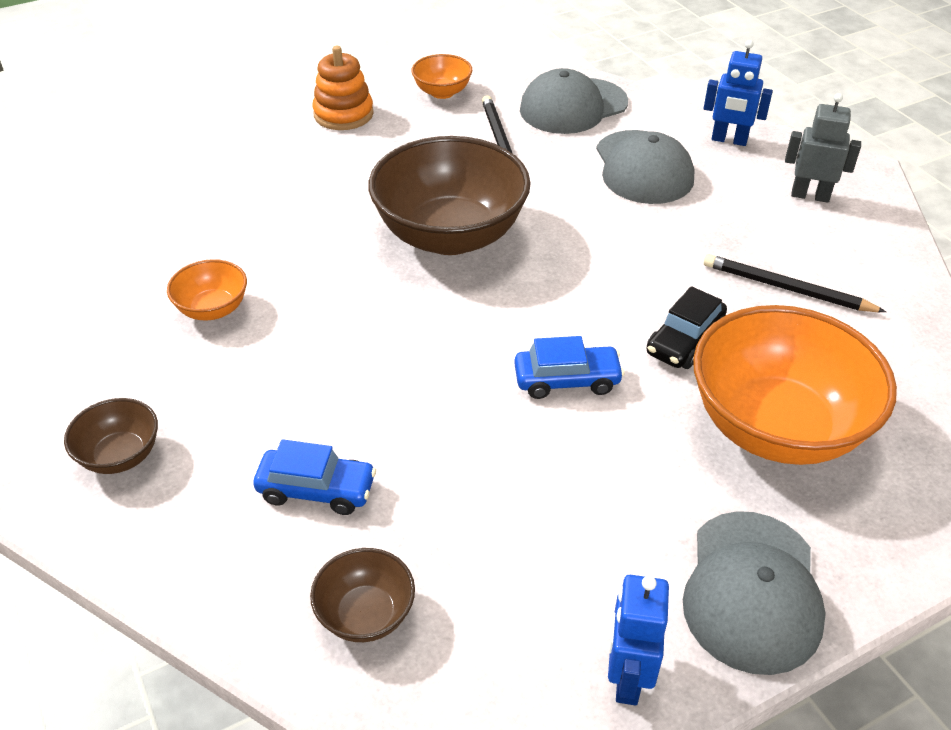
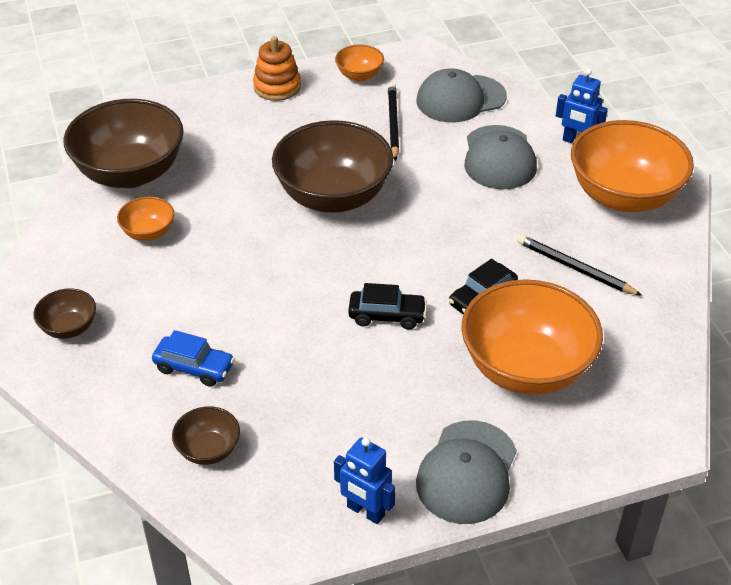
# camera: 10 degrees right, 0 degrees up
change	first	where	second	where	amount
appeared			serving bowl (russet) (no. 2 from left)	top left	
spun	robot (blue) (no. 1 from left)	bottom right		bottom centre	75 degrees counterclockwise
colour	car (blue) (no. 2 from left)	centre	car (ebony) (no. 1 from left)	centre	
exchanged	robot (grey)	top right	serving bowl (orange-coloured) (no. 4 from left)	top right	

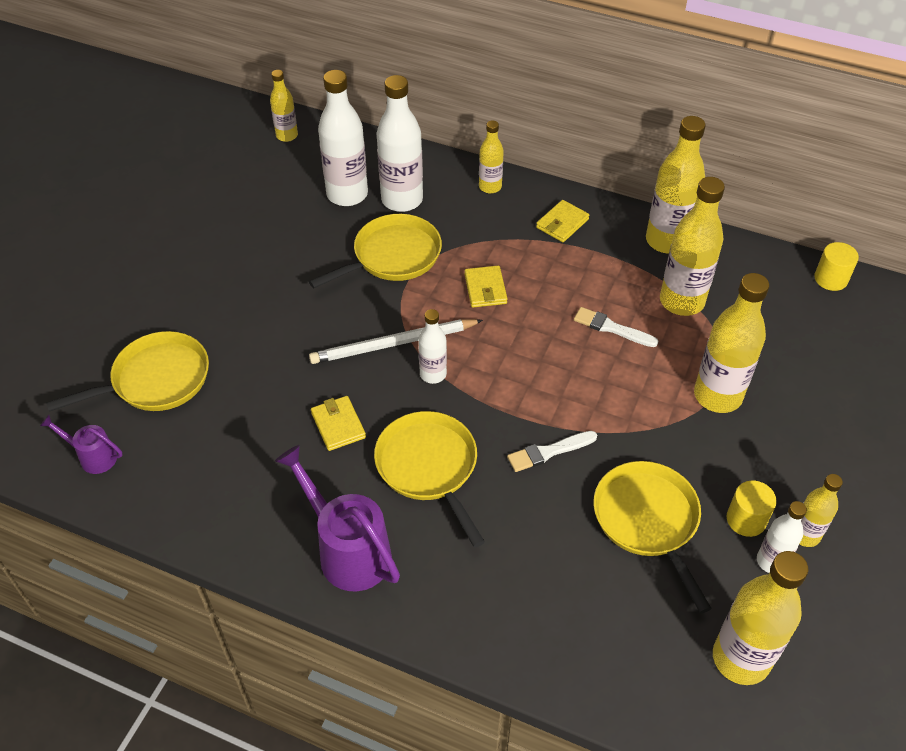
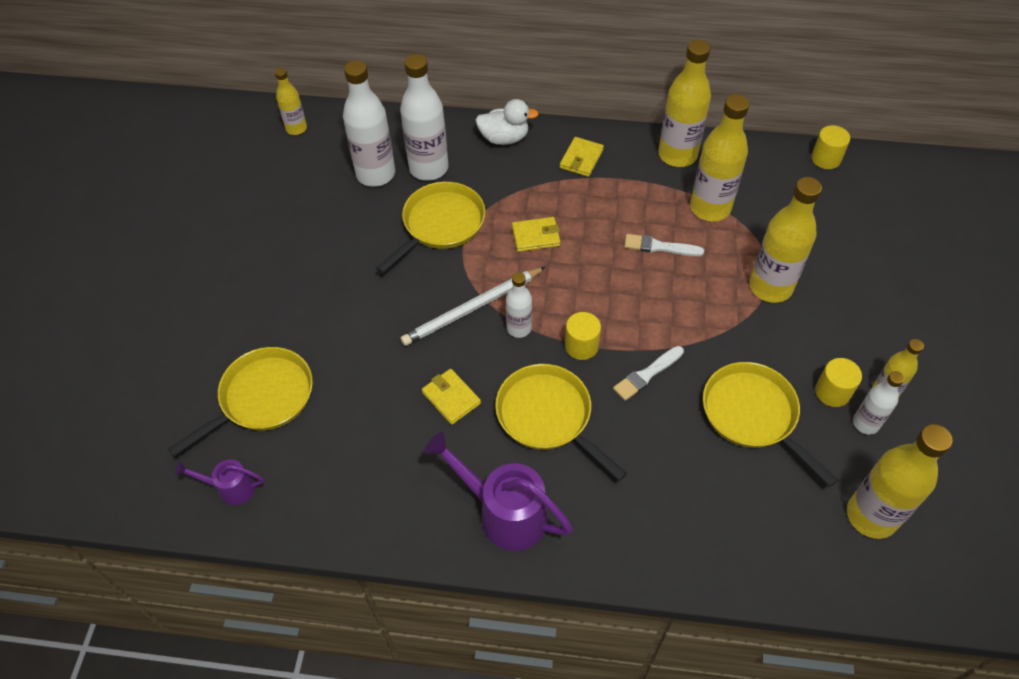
# camera: 15 degrees left, 5 degrees up
change	first	where	second	where	amount
exchanged	drink bottle (golden) (no. 2 from left)	top centre	toy duck (white)	top centre	
spun	billfold (golden) (no. 2 from left)	centre		centre	75 degrees counterclockwise
appeared			solid cylinder (golden) (no. 1 from left)	centre	

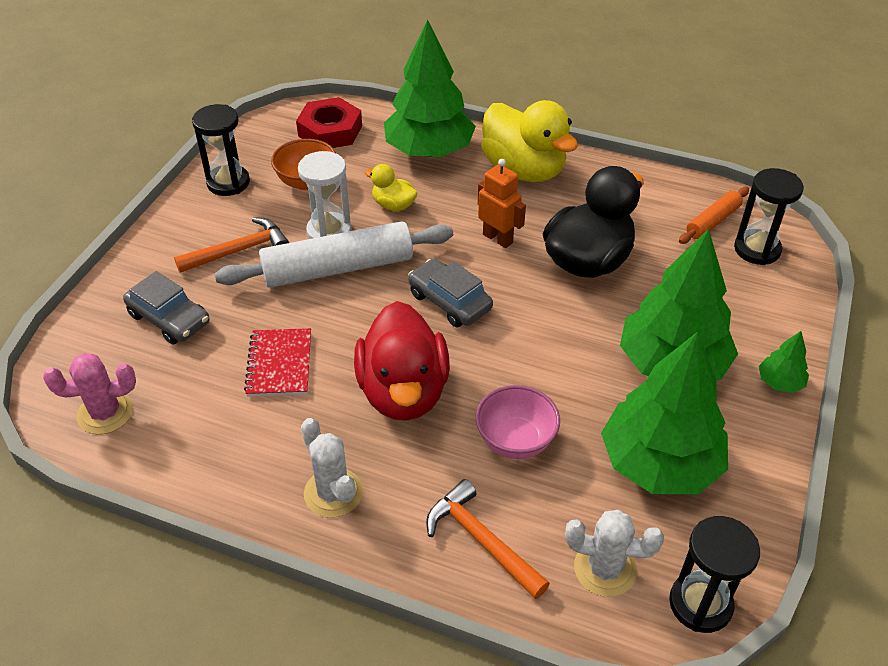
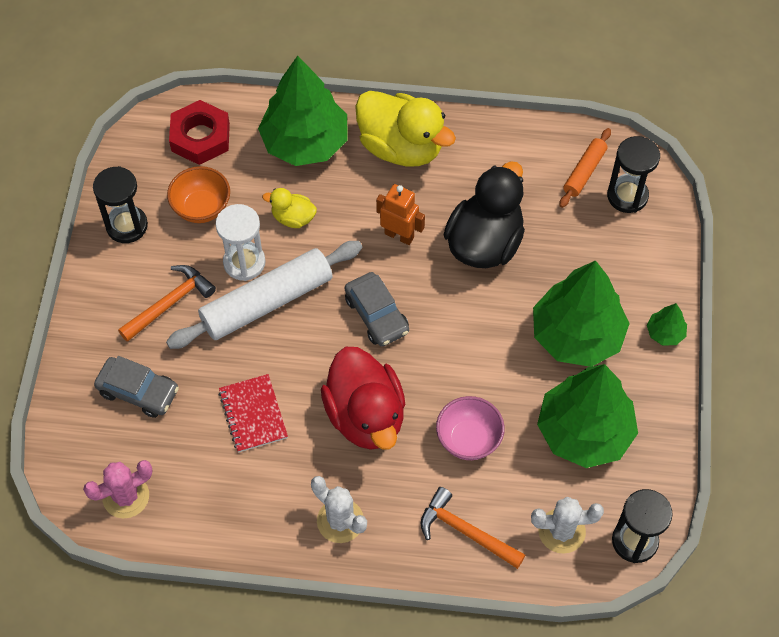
# camera: 15 degrees left, 15 degrees up
change	first	where	second	where	amount
spun	car (grey) (no. 2 from left)	centre		centre	150 degrees counterclockwise

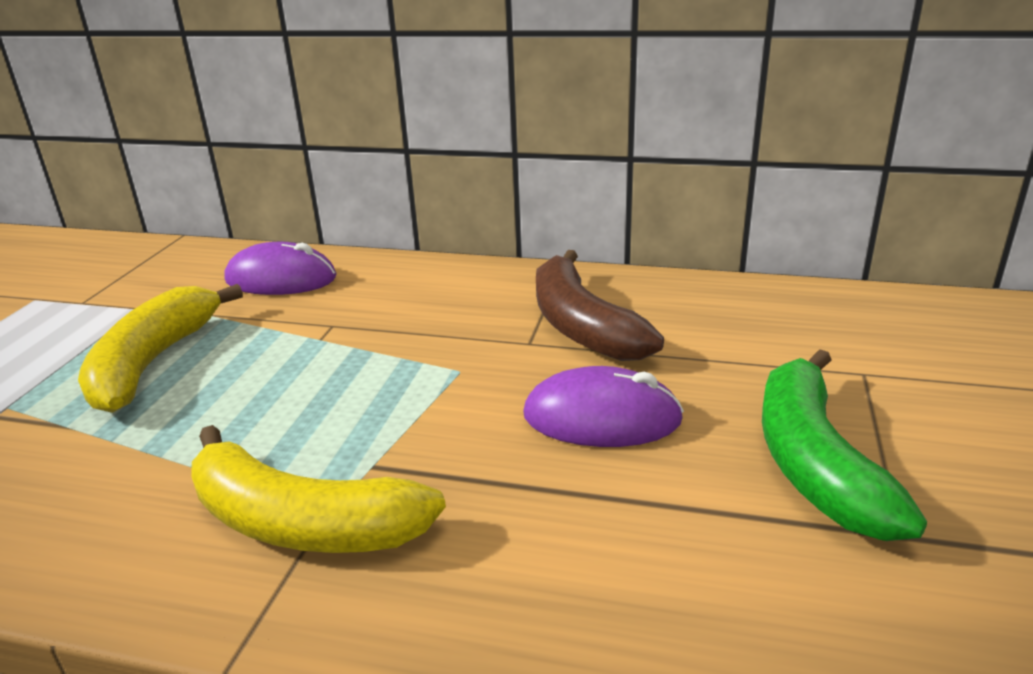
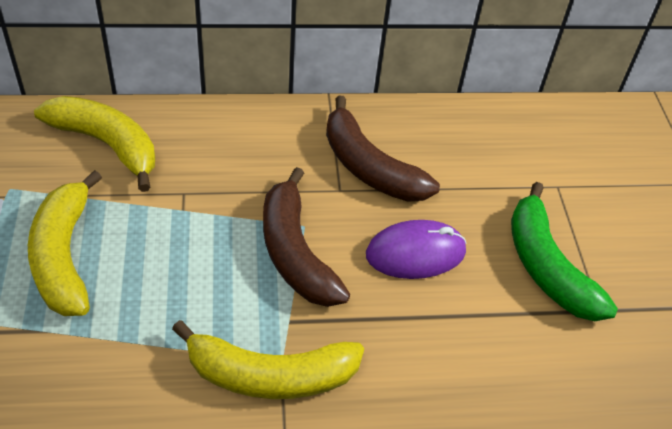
# camera: 25 degrees left, 20 degrees up
change	first	where	second	where	amount
exchanged	computer mouse (violet) (no. 1 from left)	middle left	toy banana (golden) (no. 2 from left)	middle left	
appeared			toy banana (russet) (no. 1 from left)	centre	

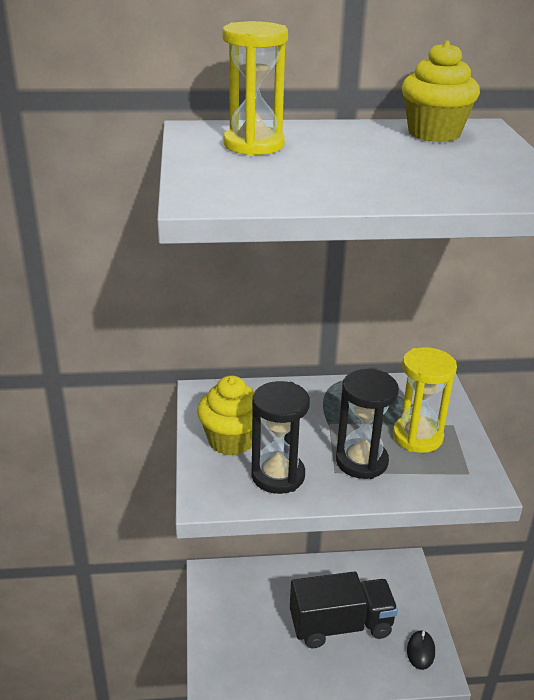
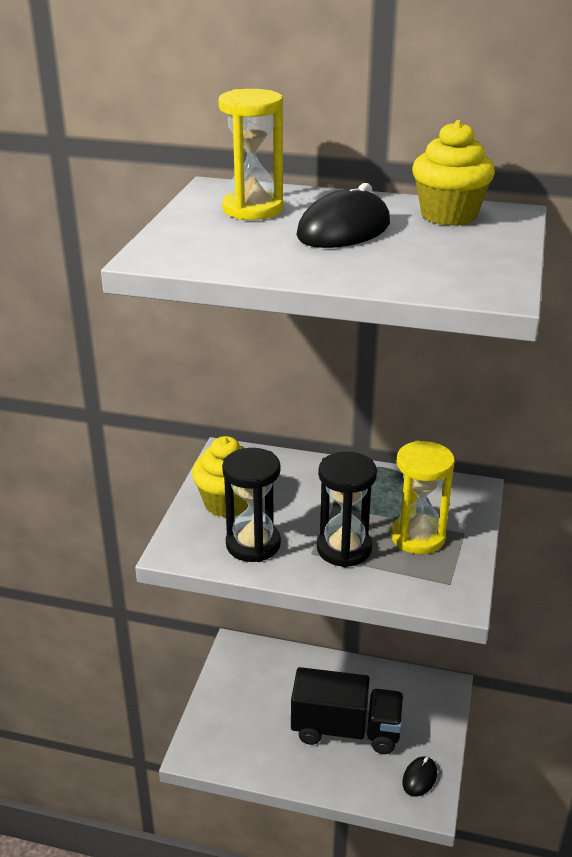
# camera: 20 degrees right, 0 degrees up
change	first	where	second	where	amount
appeared			computer mouse (ebony) (no. 1 from left)	top centre	

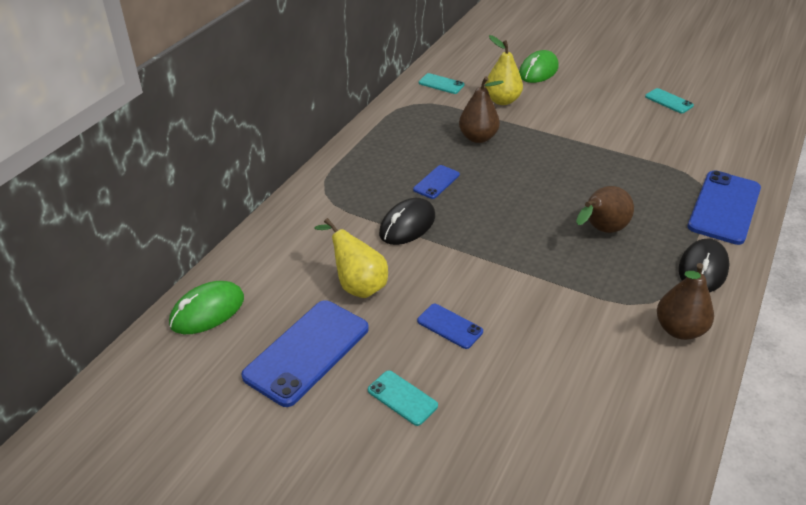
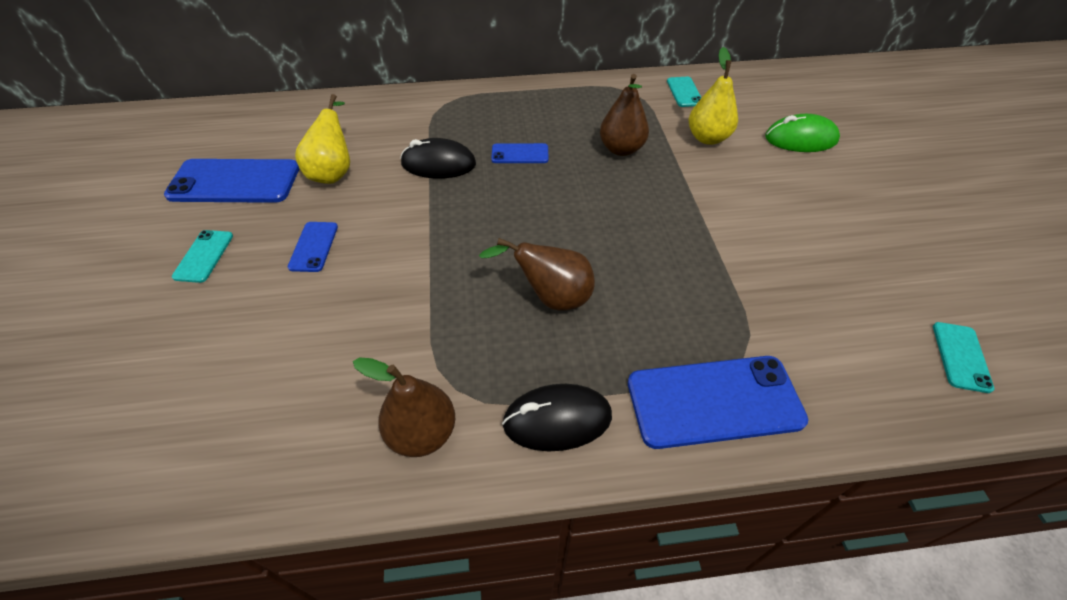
# camera: 55 degrees right, 10 degrees up
change	first	where	second	where	amount
relocated	smartphone (aqua) (no. 3 from left)	top right		middle right	
missing	computer mouse (leaf-green) (no. 1 from left)	middle left			

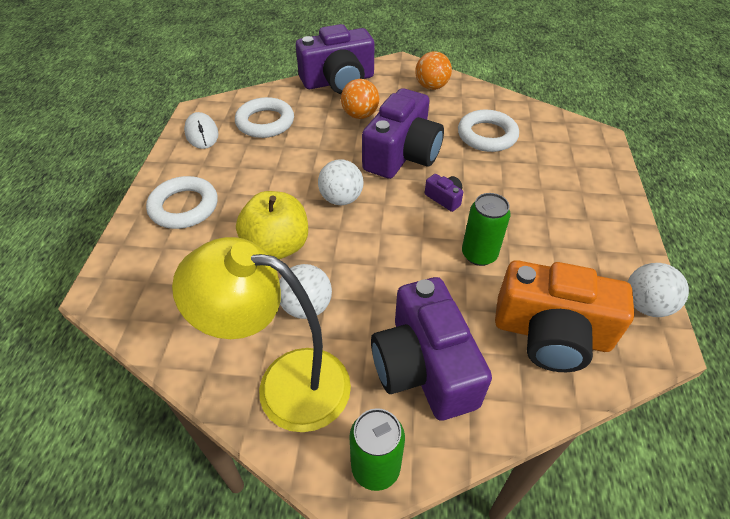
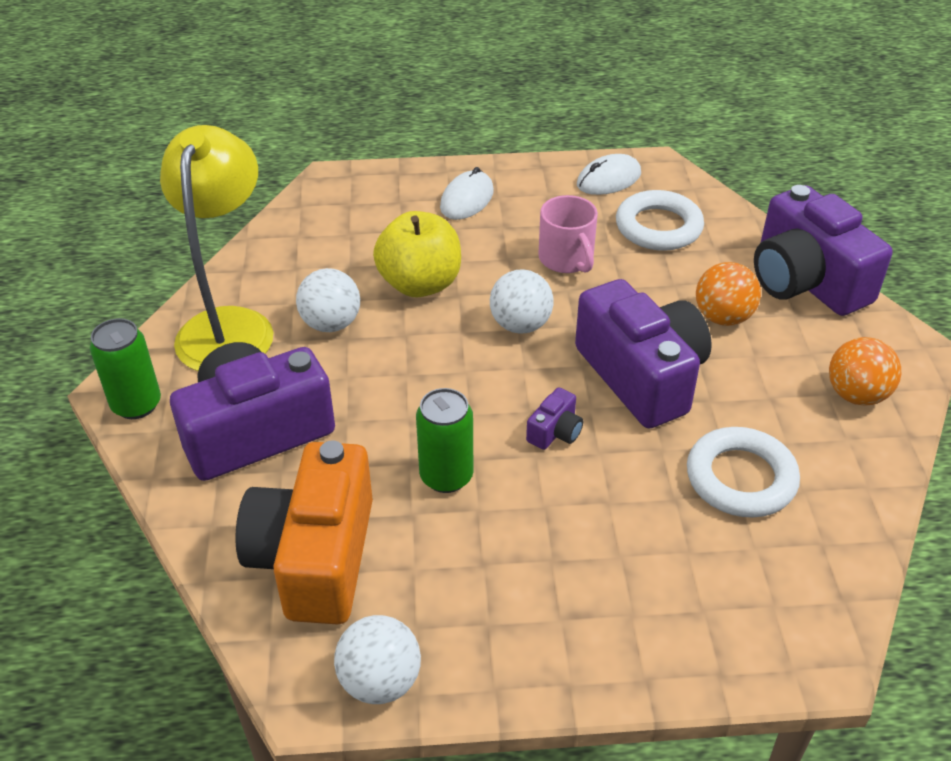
# camera: 80 degrees right, 5 degrees down
change	first	where	second	where	amount
exchanged	hoop (white) (no. 1 from left)	middle left	computer mouse (white) (no. 1 from left)	top centre	
appeared			mug (rose-pink)	top centre	
spun	compact camera (violet) (no. 2 from left in the first image)	top centre	compact camera (violet) (no. 3 from left)	middle right	135 degrees counterclockwise

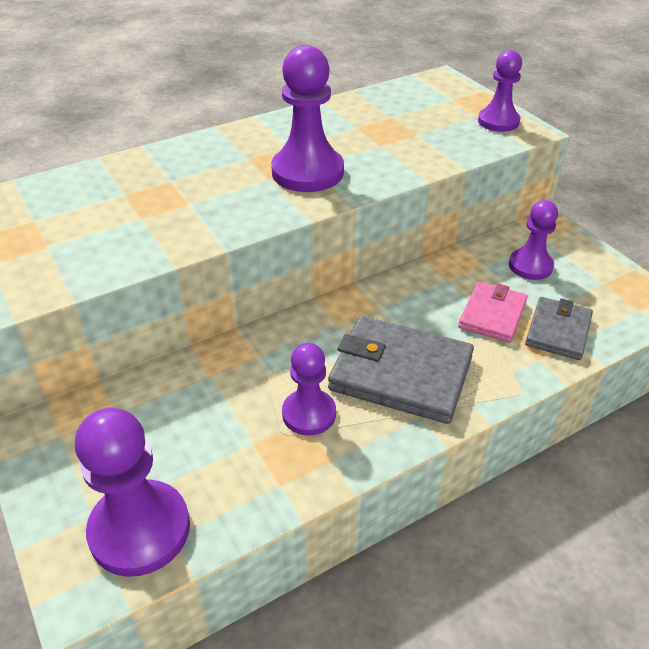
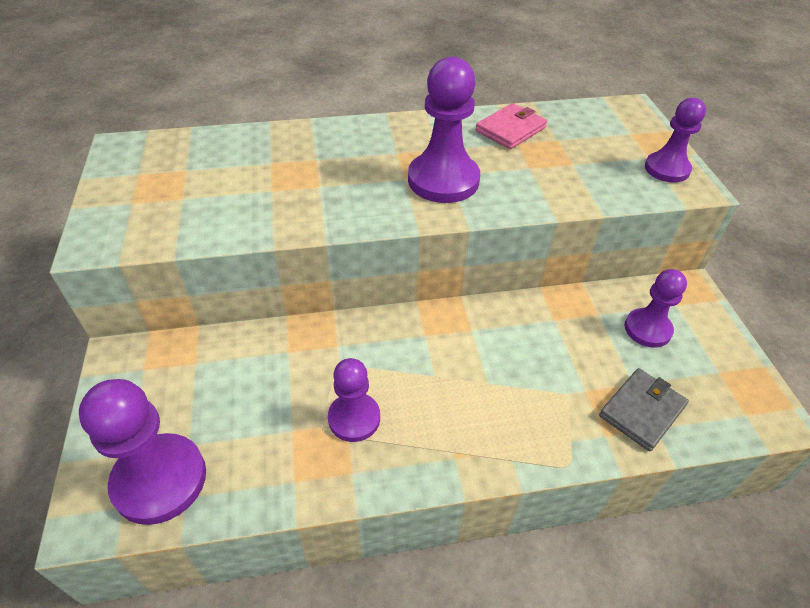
# camera: 20 degrees right, 5 degrees up
change	first	where	second	where	amount
relocated	billfold (rose-pink)	middle right		top centre	
missing	billfold (grey) (no. 1 from left)	centre			

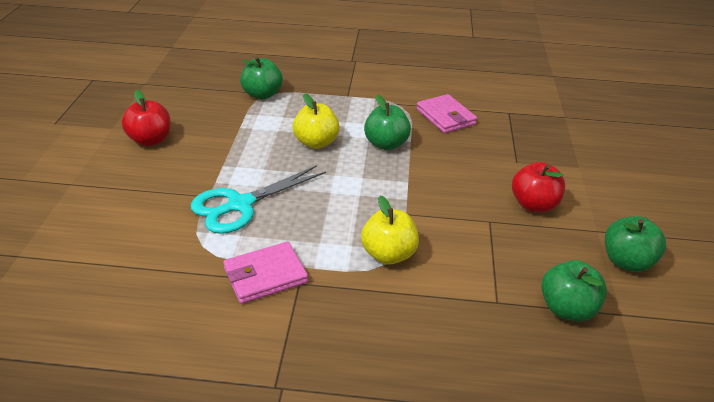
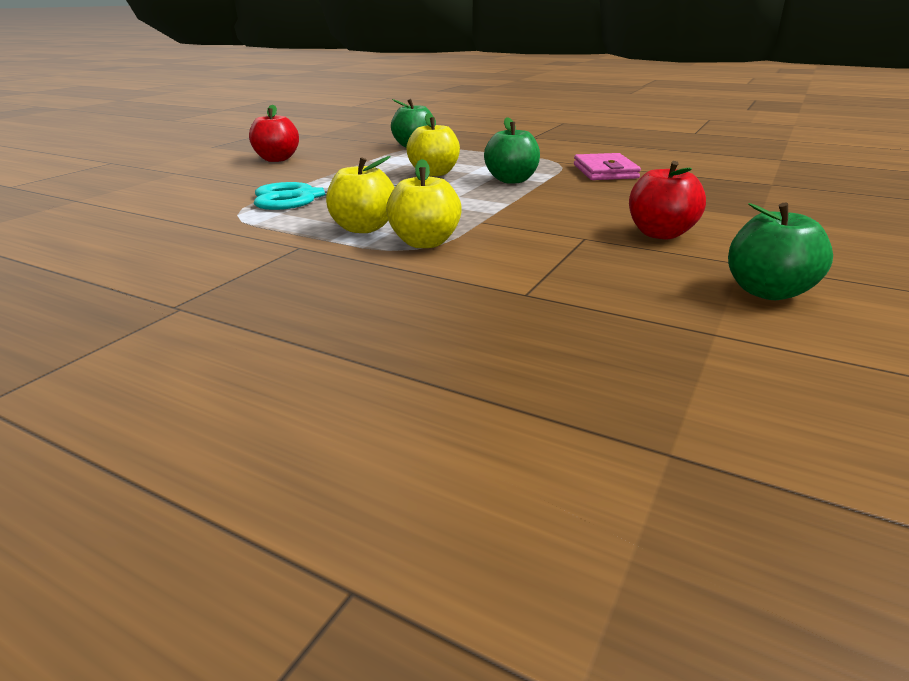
# camera: 25 degrees right, 10 degrees down
change	first	where	second	where	amount
appeared			apple (golden) (no. 1 from left)	top centre	
missing	billfold (rose-pink) (no. 1 from left)	bottom centre			
missing	apple (leaf-green) (no. 3 from left)	bottom right			

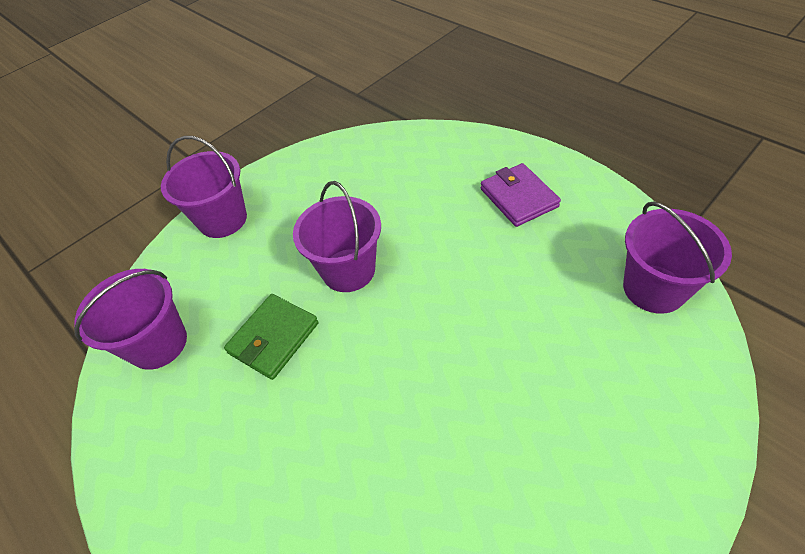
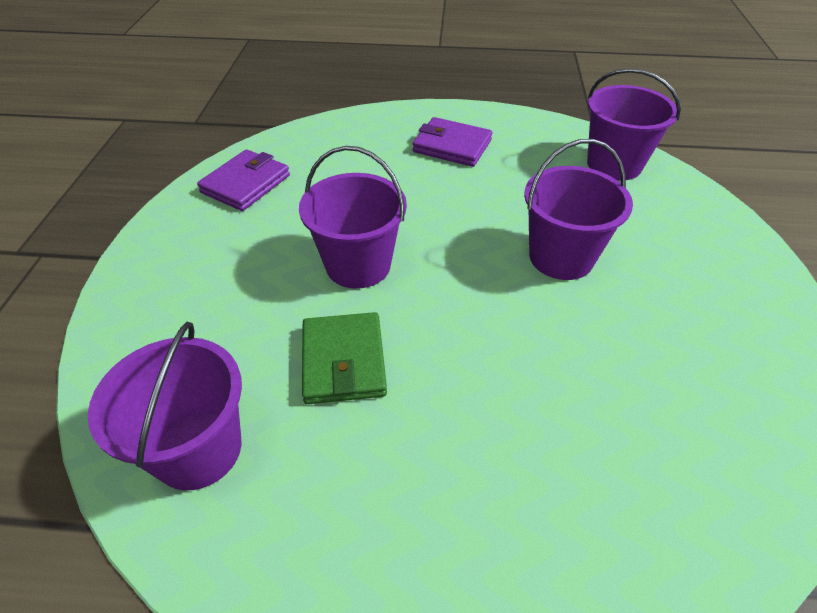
# camera: 45 degrees left, 5 degrees down
change	first	where	second	where	amount
appeared			billfold (violet) (no. 1 from left)	top left	
relocated	sand bucket (violet) (no. 2 from left in the first image)	middle left	sand bucket (violet) (no. 3 from left)	middle right	

